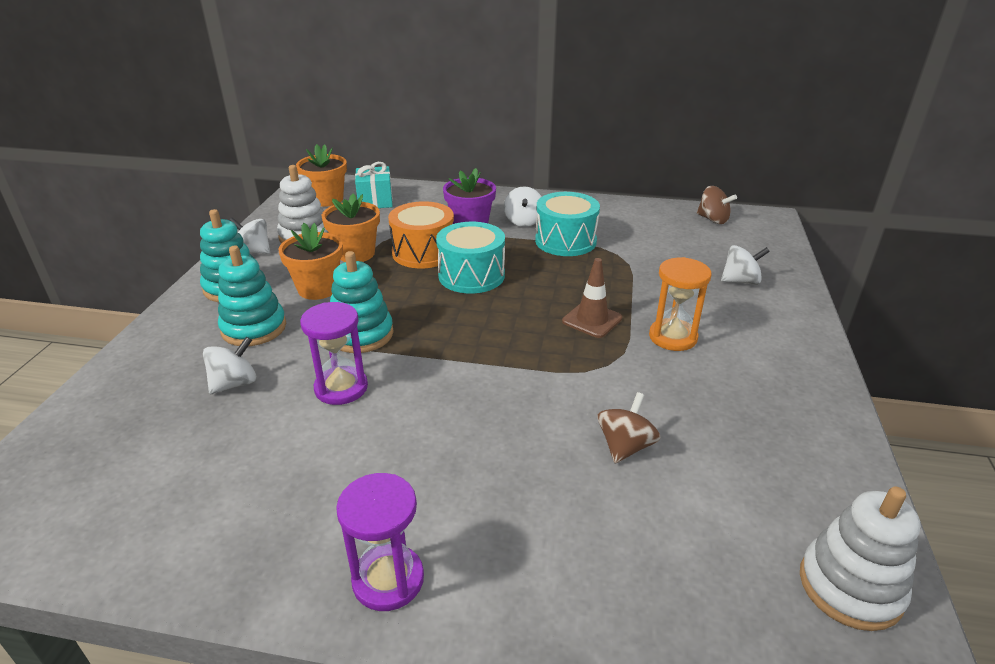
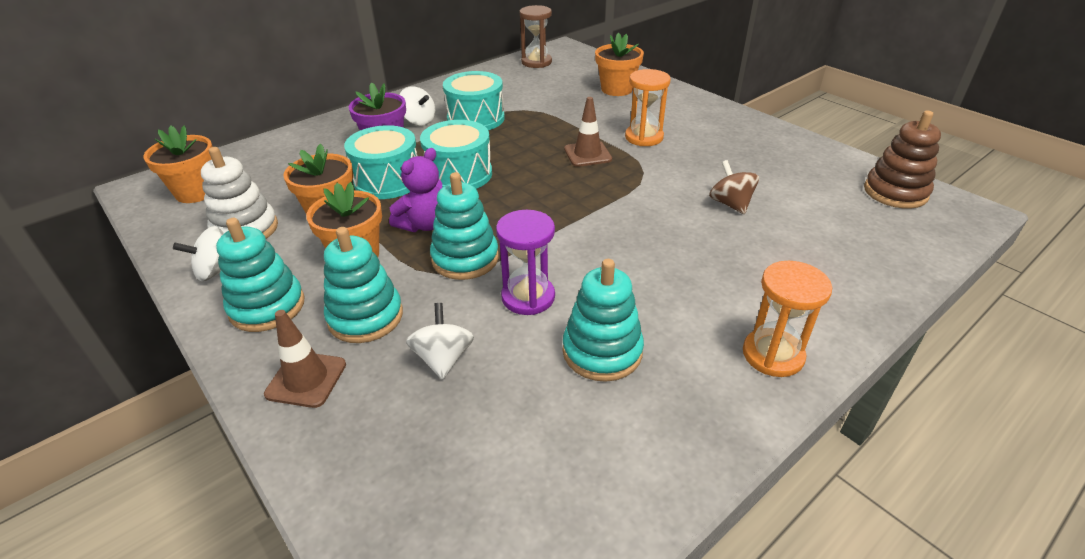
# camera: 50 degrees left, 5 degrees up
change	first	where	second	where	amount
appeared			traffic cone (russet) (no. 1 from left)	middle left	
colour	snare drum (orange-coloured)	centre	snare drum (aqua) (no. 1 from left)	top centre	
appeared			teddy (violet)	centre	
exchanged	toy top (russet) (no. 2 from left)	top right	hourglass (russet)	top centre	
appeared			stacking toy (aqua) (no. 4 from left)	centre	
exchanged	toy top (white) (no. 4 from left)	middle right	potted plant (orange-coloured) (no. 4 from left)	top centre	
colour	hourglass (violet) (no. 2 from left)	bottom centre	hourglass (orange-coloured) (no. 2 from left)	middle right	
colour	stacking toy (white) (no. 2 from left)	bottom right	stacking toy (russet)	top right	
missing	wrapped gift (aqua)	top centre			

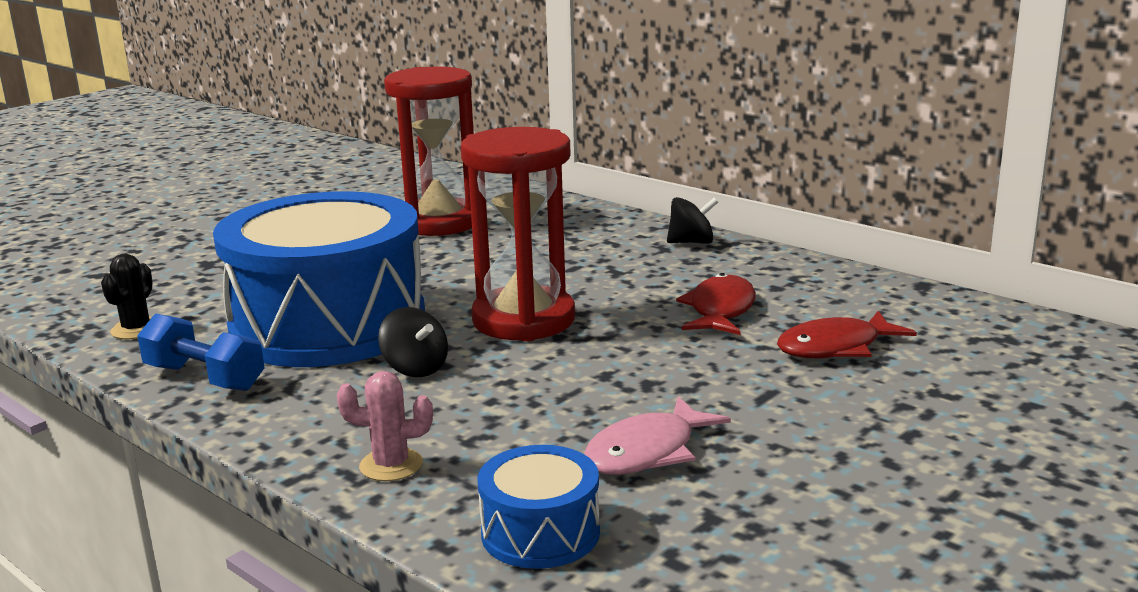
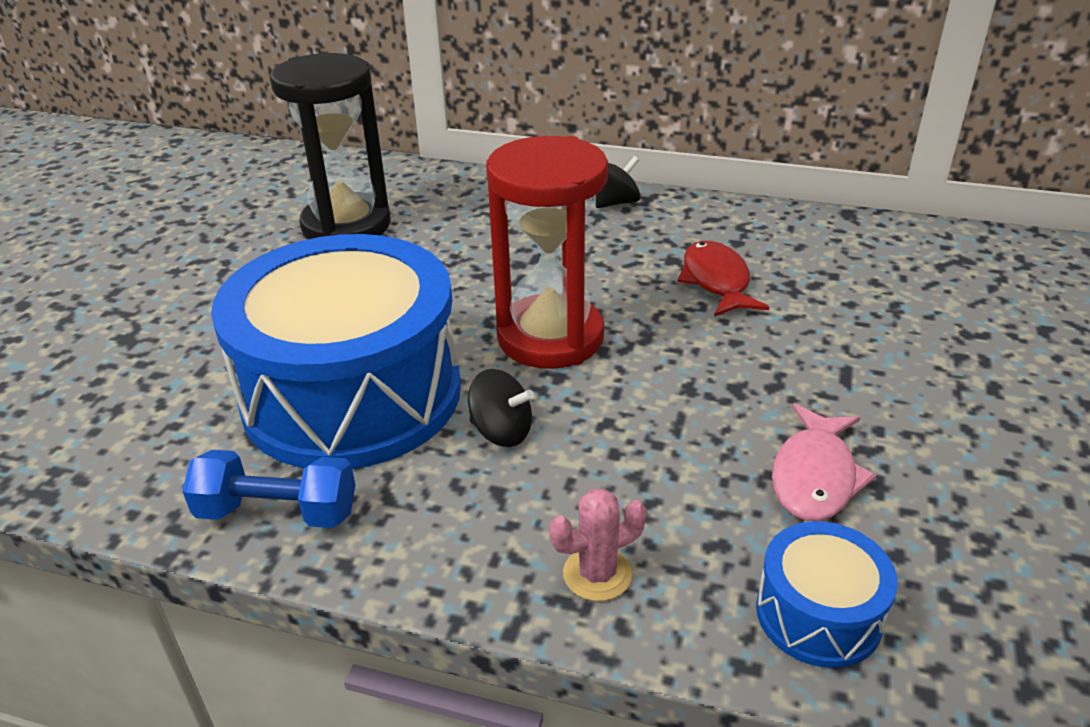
# camera: 25 degrees left, 15 degrees up
change	first	where	second	where	amount
colour	hourglass (scarlet) (no. 1 from left)	top centre	hourglass (ebony)	top left	
missing	cactus (ebony)	middle left			
missing	fish figure (scarlet) (no. 2 from left)	middle right			

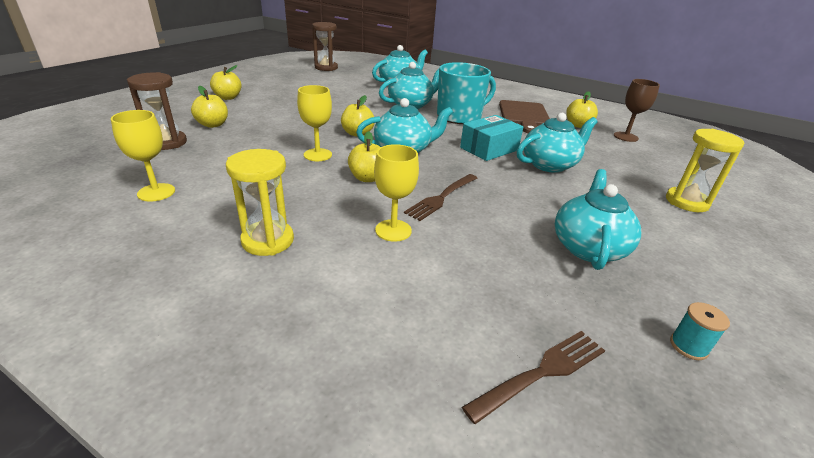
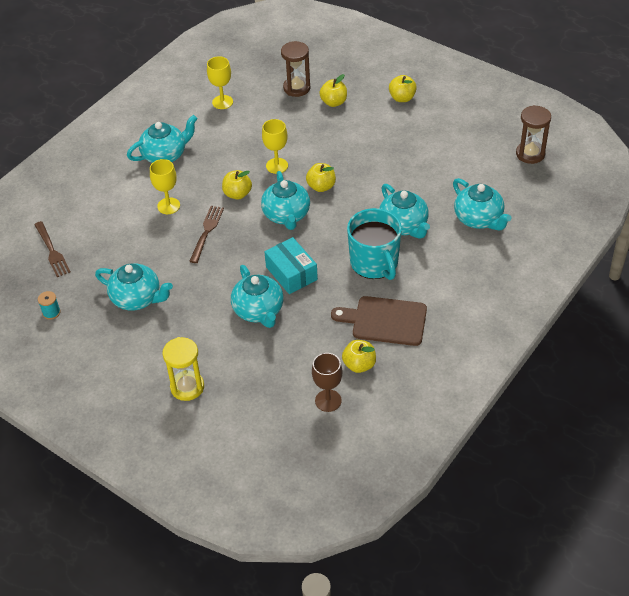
# camera: 100 degrees right, 15 degrees up
change	first	where	second	where	amount
exchanged	hourglass (golden) (no. 1 from left)	middle left	china teapot (aqua) (no. 2 from left)	top left	
spun	fork (russet) (no. 1 from left in the first image)	centre	fork (russet) (no. 2 from left)	middle left	60 degrees clockwise

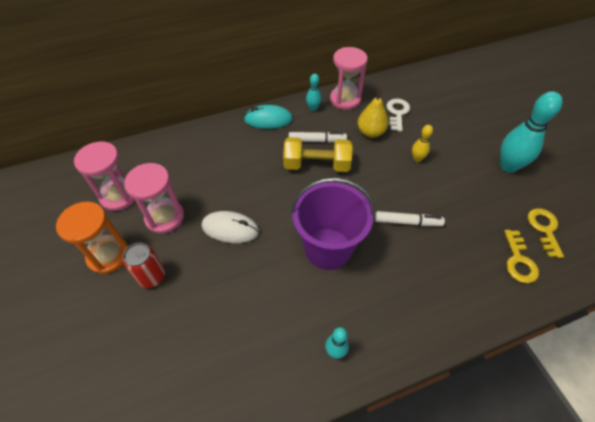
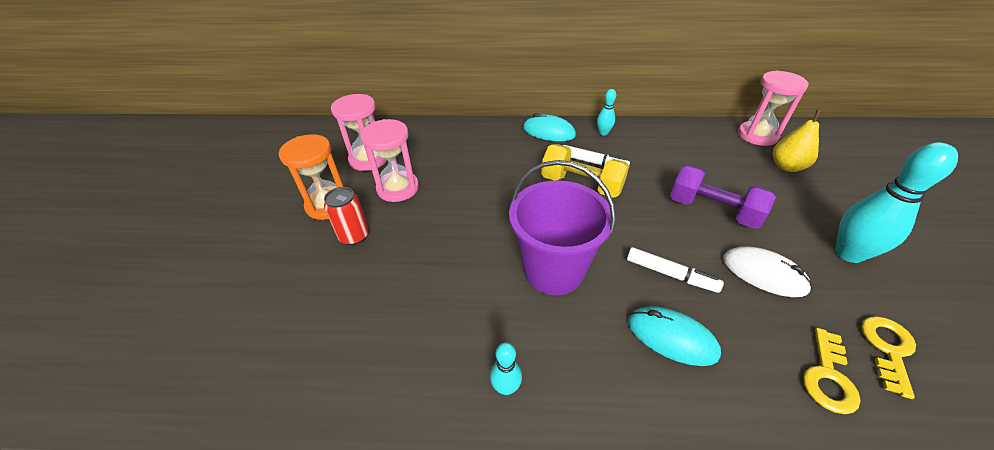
# camera: 25 degrees right, 10 degrees down
change	first	where	second	where	amount
appeared			computer mouse (aqua) (no. 2 from left)	bottom right	
exchanged	bowling pin (golden)	middle right	free weight (violet)	middle right	
relocated	computer mouse (white)	centre		middle right	
relocated	hourglass (rose-pink) (no. 3 from left)	top centre		top right	
relocated	pear fruit (golden)	top centre		top right	
missing	key (white)	top right			

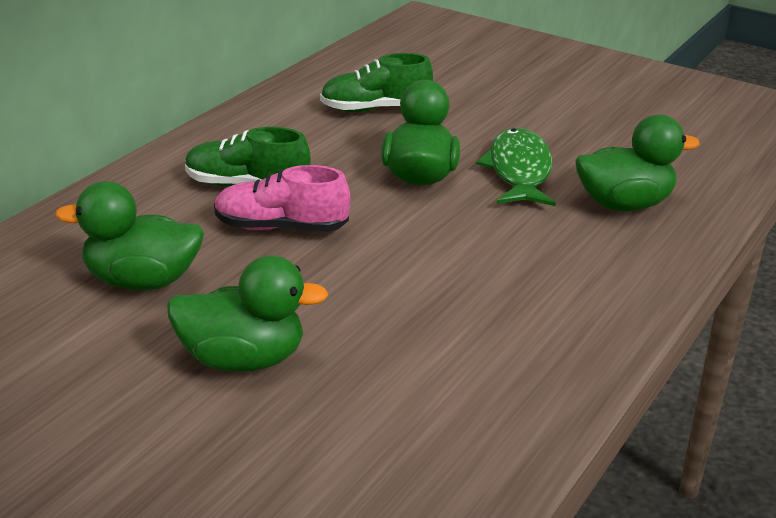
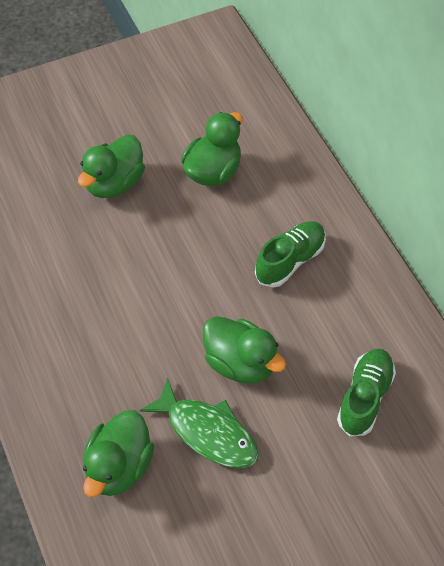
# camera: 125 degrees right, 25 degrees up
change	first	where	second	where	amount
missing	sneaker (rose-pink)	centre			

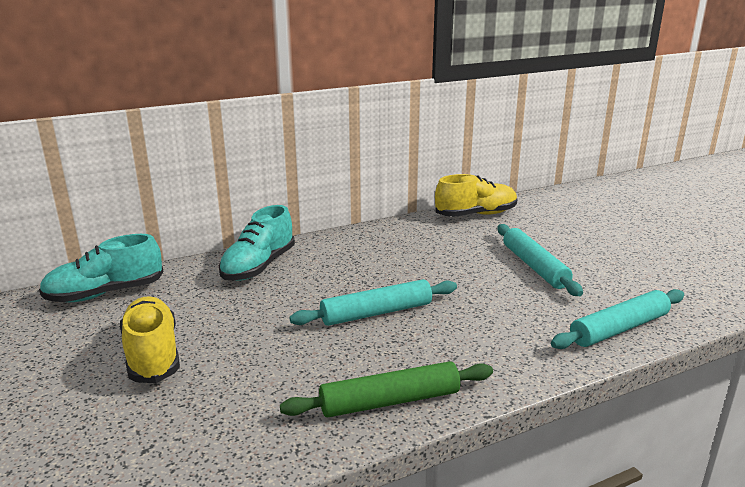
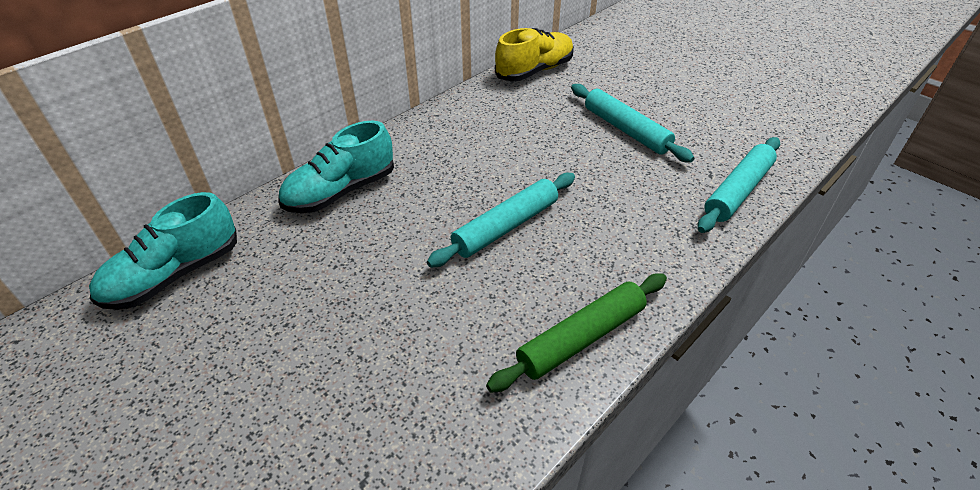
# camera: 20 degrees left, 20 degrees up
change	first	where	second	where	amount
spun	sneaker (aqua) (no. 2 from left)	centre		centre	45 degrees clockwise
missing	sneaker (golden) (no. 1 from left)	bottom left			

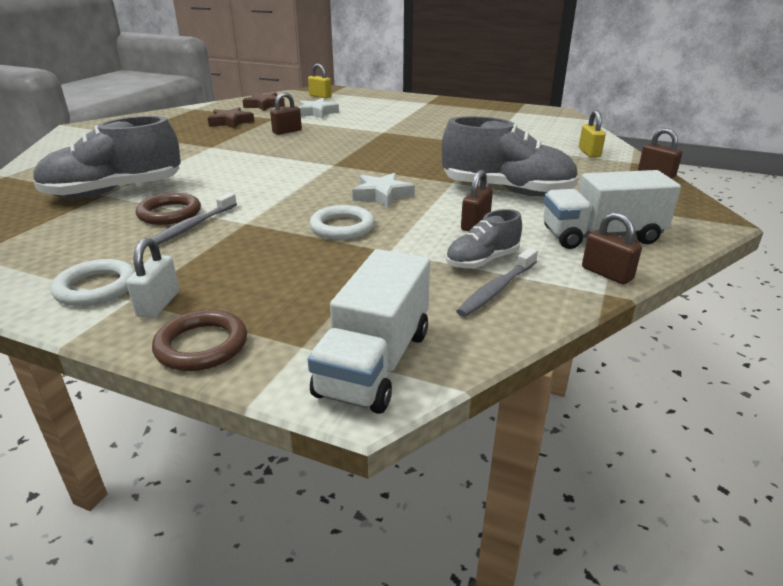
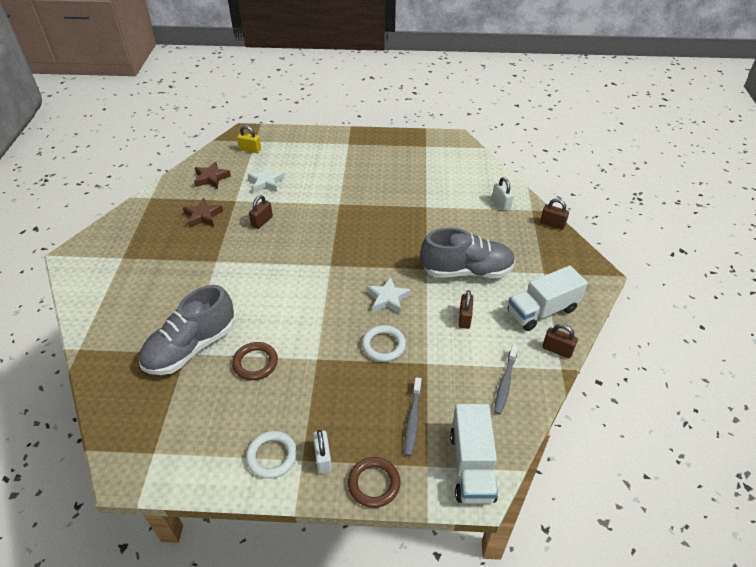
# camera: 20 degrees left, 15 degrees up
change	first	where	second	where	amount
relocated	toothbrush (grey) (no. 1 from left)	middle left		bottom centre	
colour	padlock (golden) (no. 2 from left)	top right	padlock (white) (no. 2 from left)	centre	
missing	sneaker (grey) (no. 2 from left)	centre			

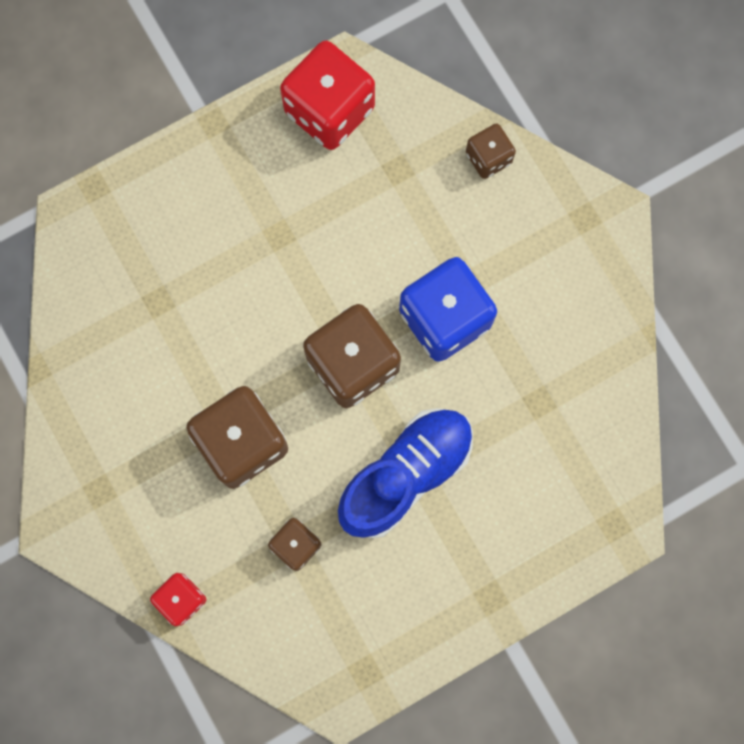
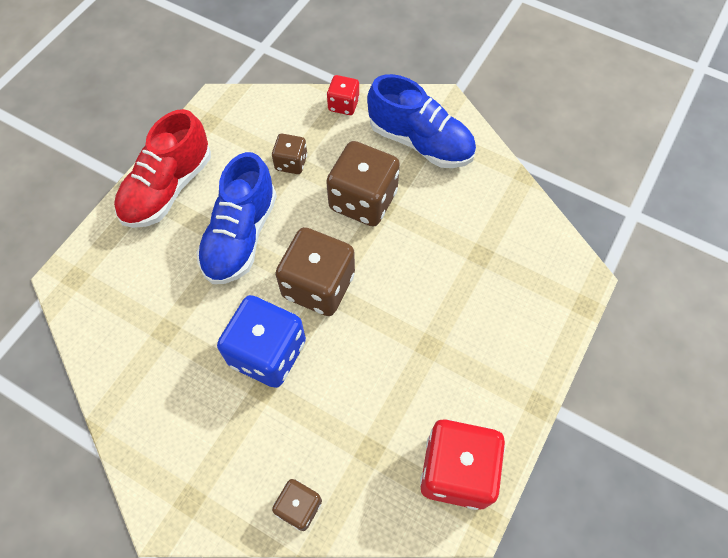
# camera: 150 degrees right, 15 degrees down
change	first	where	second	where	amount
appeared			sneaker (scarlet)	top left	
appeared			sneaker (blue) (no. 2 from left)	top centre	

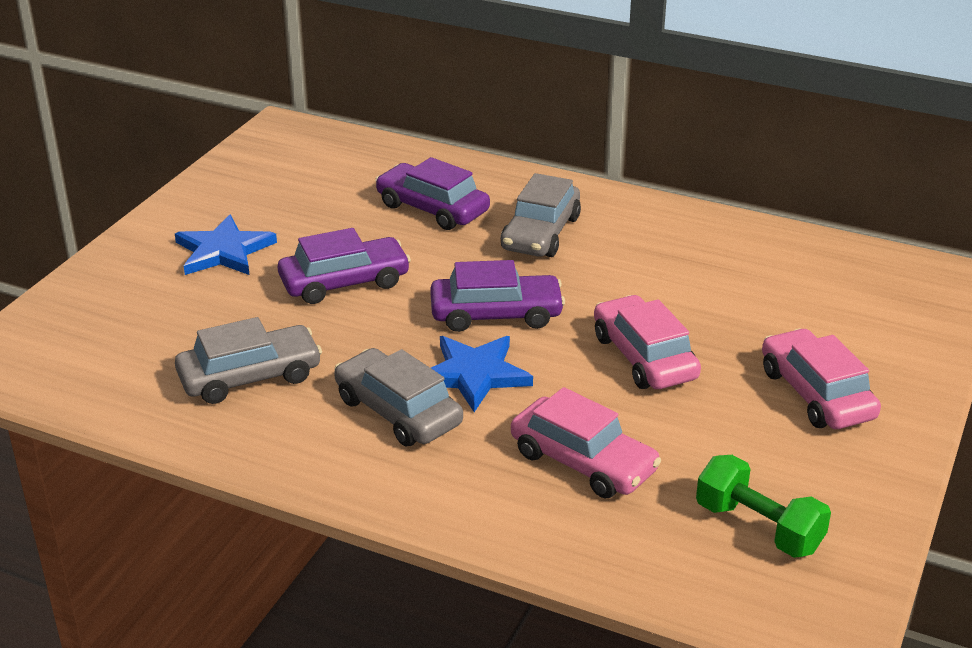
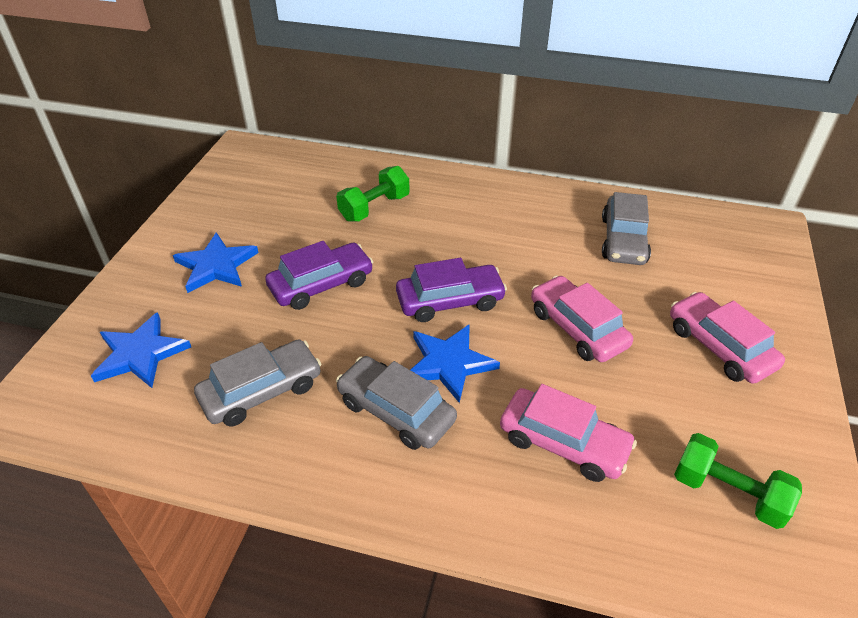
# camera: 10 degrees left, 10 degrees up
change	first	where	second	where	amount
appeared			star (blue) (no. 1 from left)	middle left	
exchanged	car (violet) (no. 2 from left)	top centre	free weight (leaf-green) (no. 1 from left)	top centre	
relocated	car (grey) (no. 3 from left)	top centre		middle right	

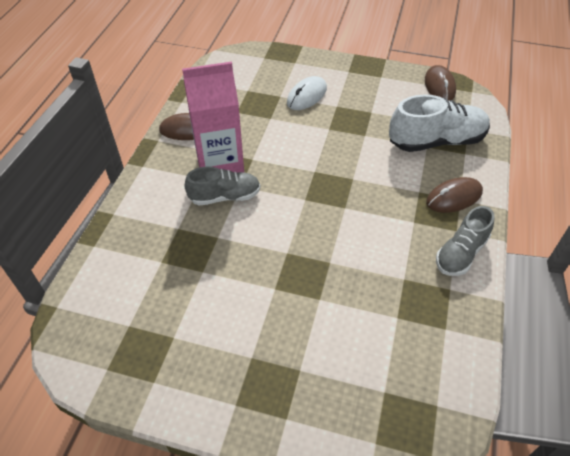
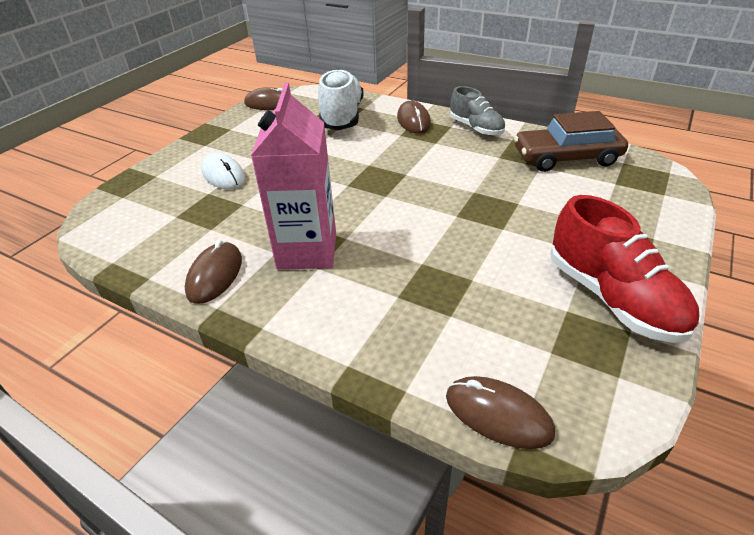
# camera: 75 degrees left, 10 degrees down
change	first	where	second	where	amount
appeared			computer mouse (russet) (no. 4 from left)	bottom centre	
appeared			car (russet)	top right	
appeared			sneaker (scarlet)	middle right	
missing	sneaker (grey) (no. 1 from left)	centre			

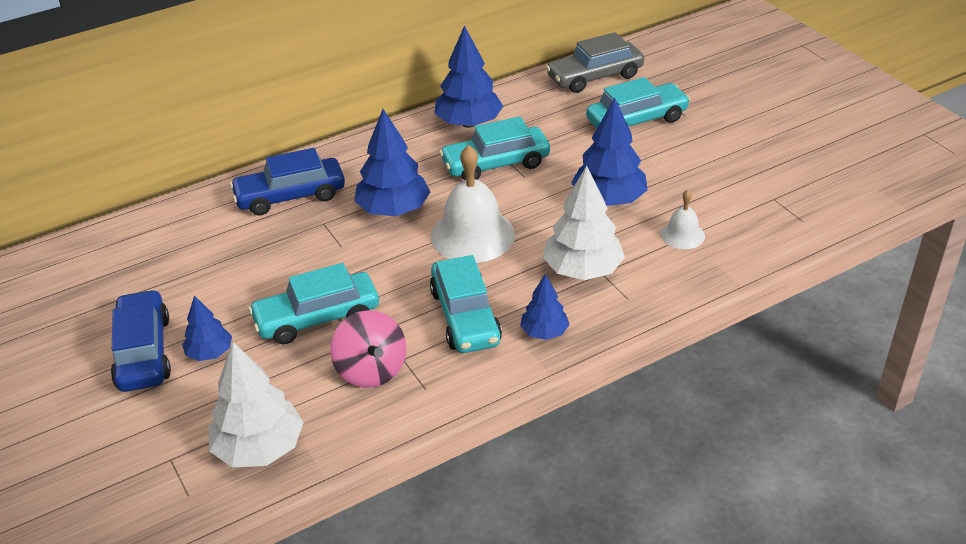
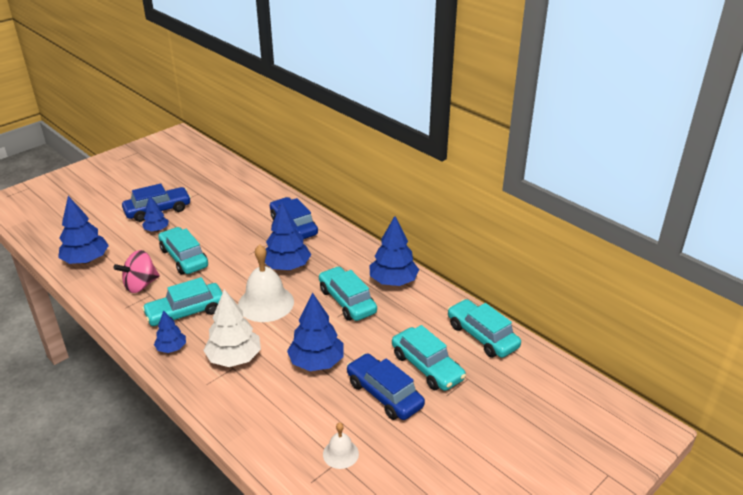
# camera: 75 degrees right, 5 degrees down
change	first	where	second	where	amount
colour	toy tree (white) (no. 1 from left)	bottom left	toy tree (blue) (no. 1 from left)	middle left	
relocated	hand bell (white) (no. 2 from left)	middle right		bottom centre	
appeared			car (blue) (no. 3 from left)	bottom centre	
colour	car (grey)	top centre	car (aqua) (no. 5 from left)	centre	

